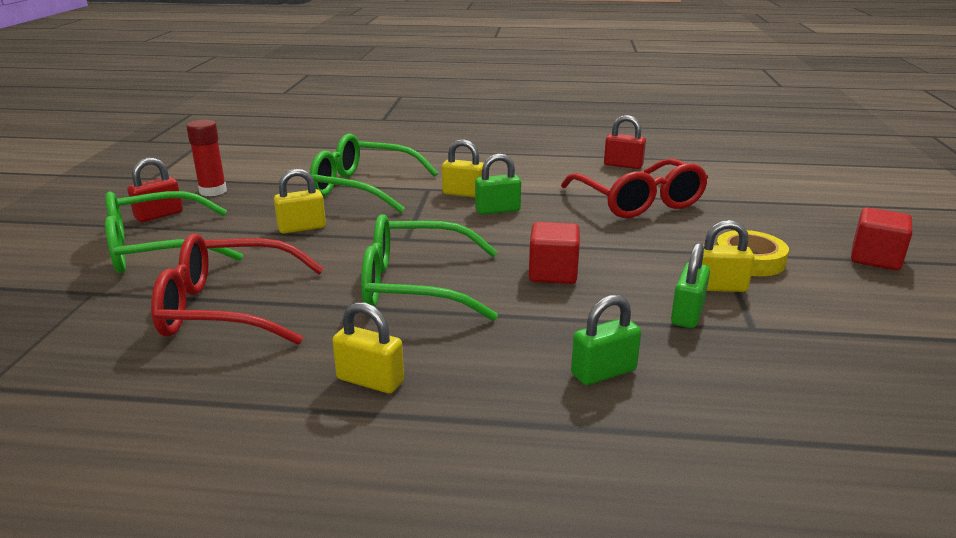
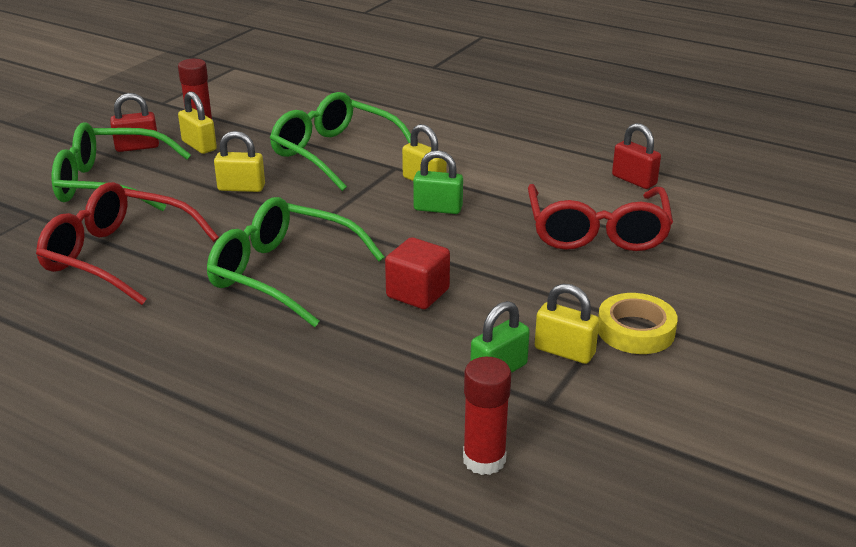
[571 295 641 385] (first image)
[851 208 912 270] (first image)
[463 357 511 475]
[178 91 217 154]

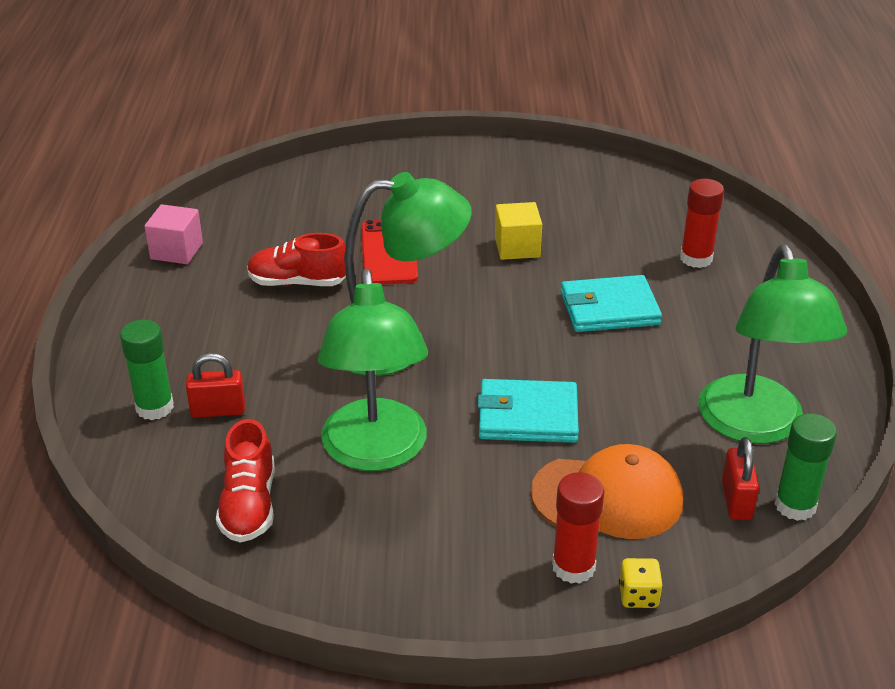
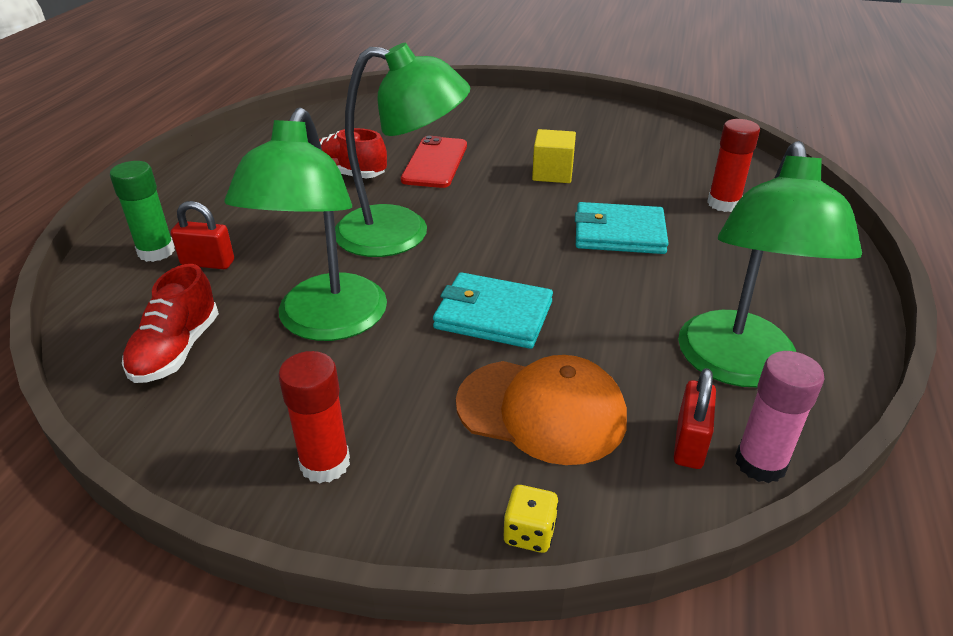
[144 204 203 264] (first image)
[278 351 350 483]
[735 351 825 483]

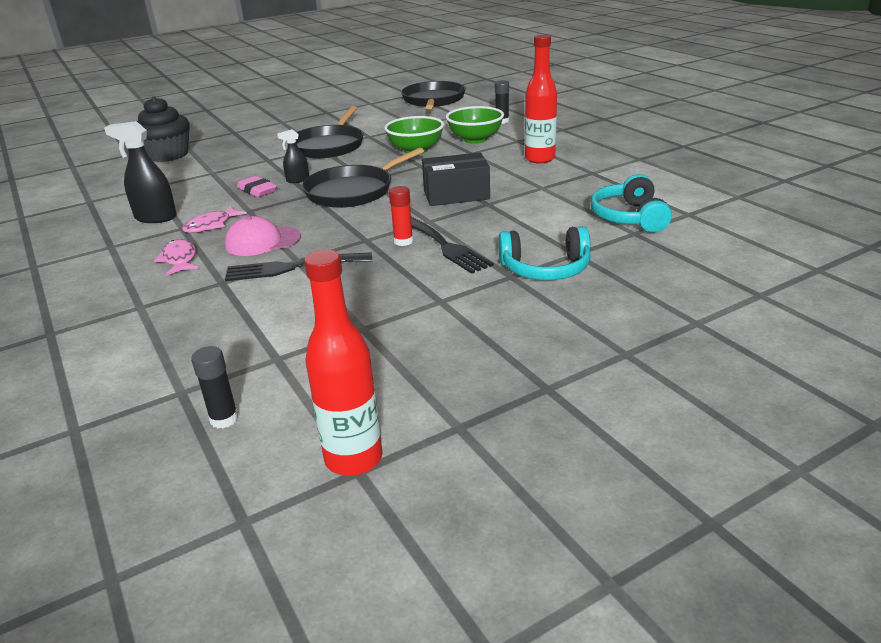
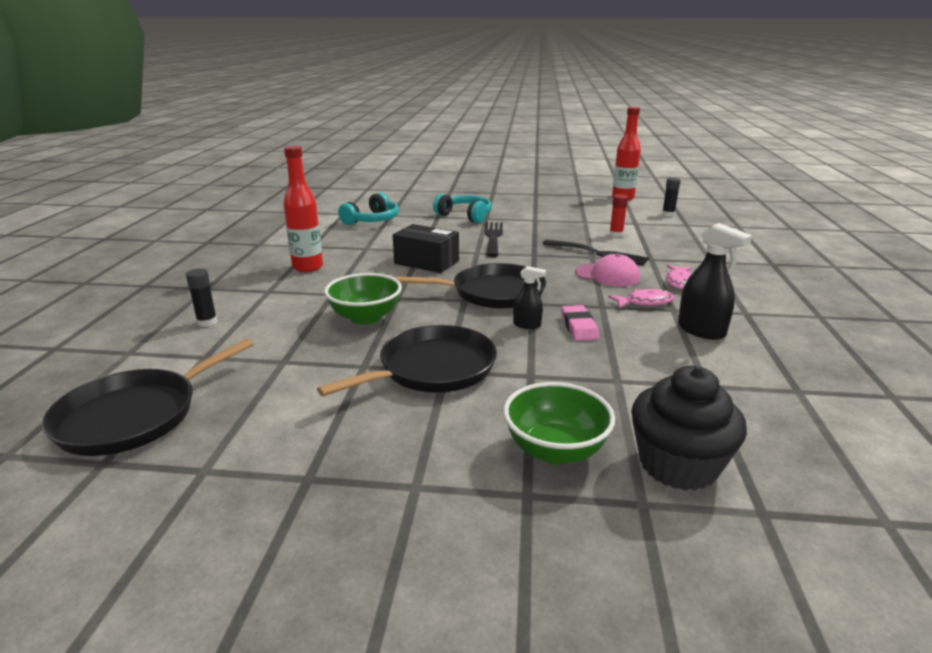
[609 194 628 237]
[503 382 615 464]

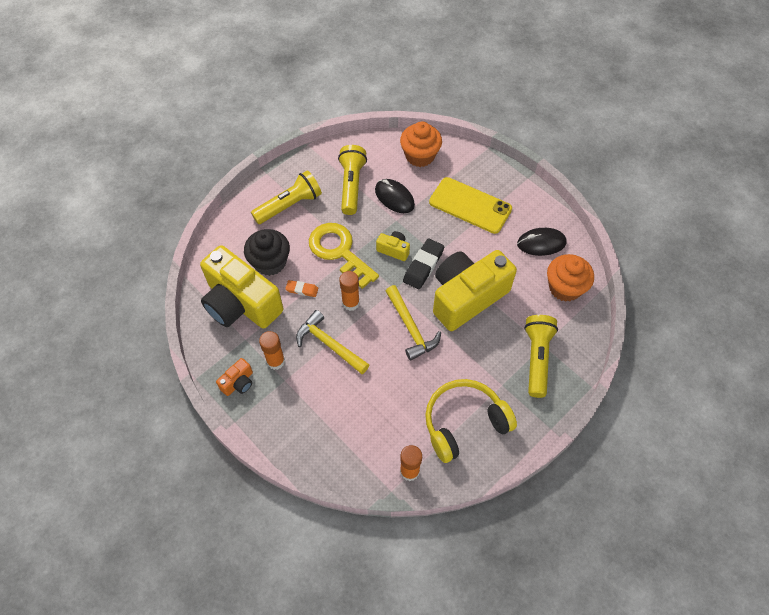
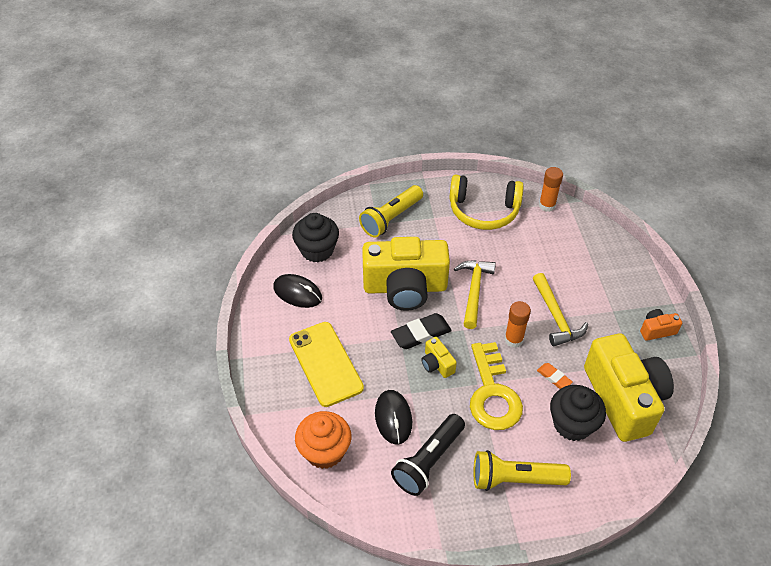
[259 331 285 370] (first image)
[391 414 465 496]
[292 213 339 262]

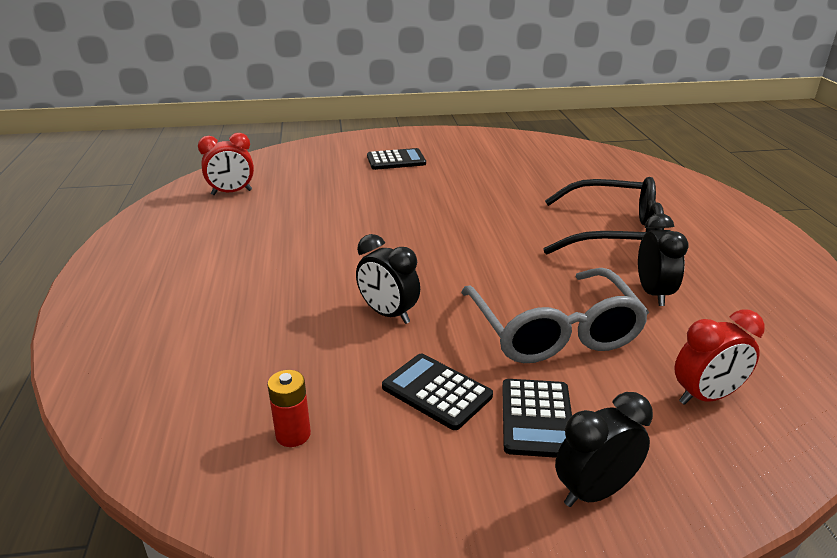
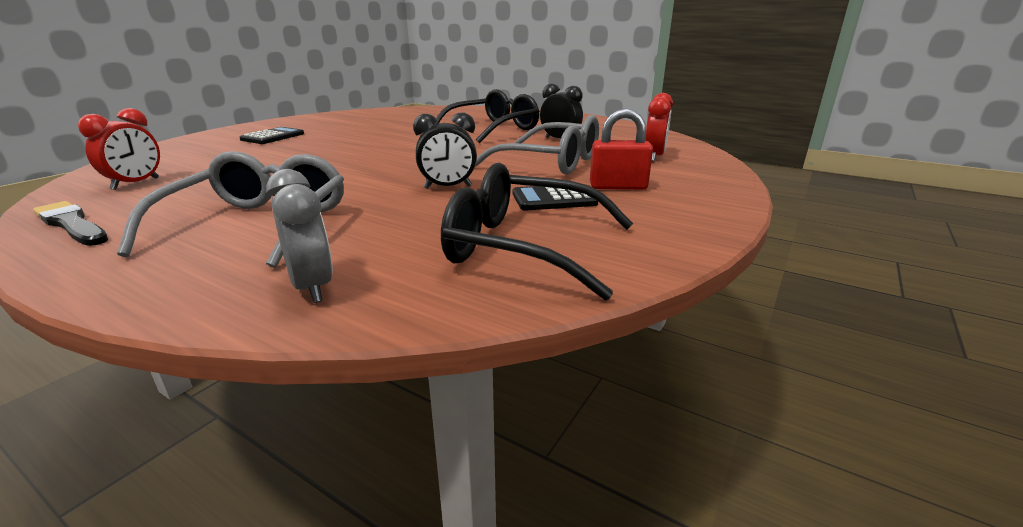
[555 392 653 507] (first image)
[33 201 108 246]
[117 151 344 268]
[266 169 333 303]
[441 163 633 301]
[590 108 653 190]

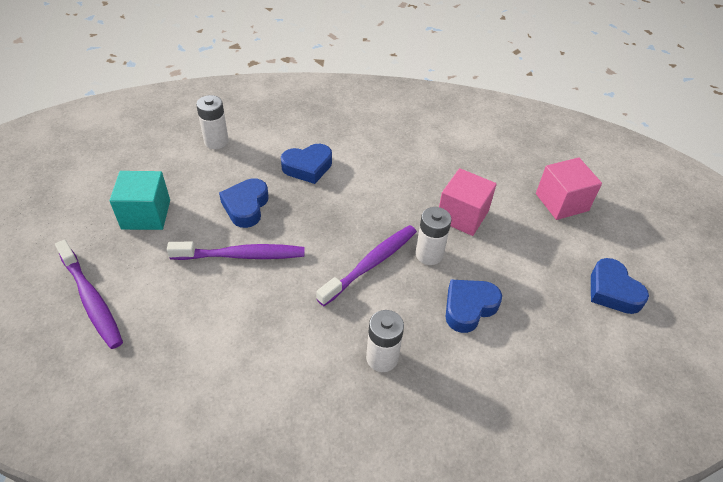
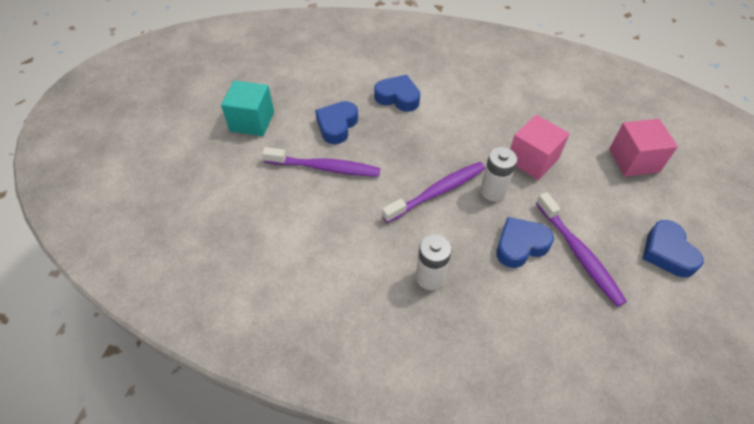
[196 95 229 149] (first image)
[536 192 627 307]
[374 75 420 112]

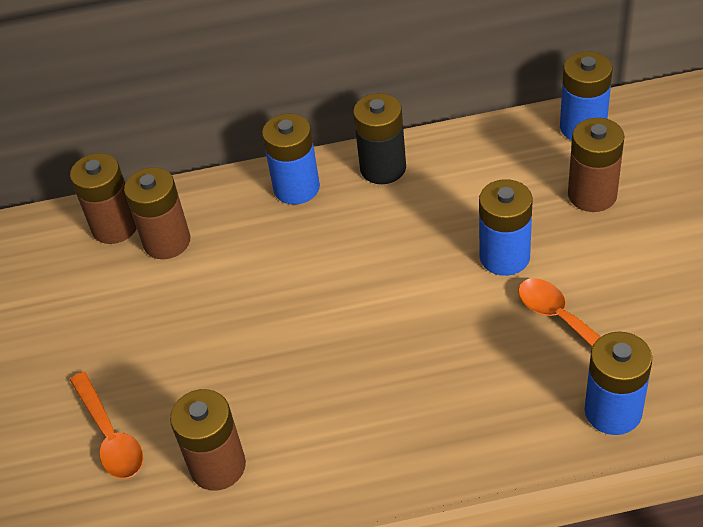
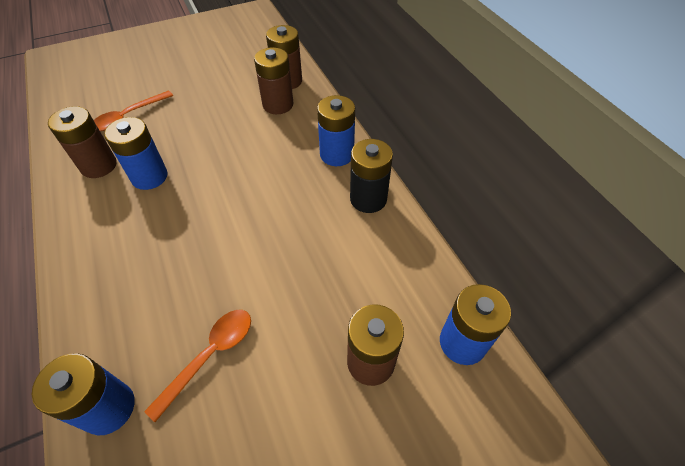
[104 117 168 190]

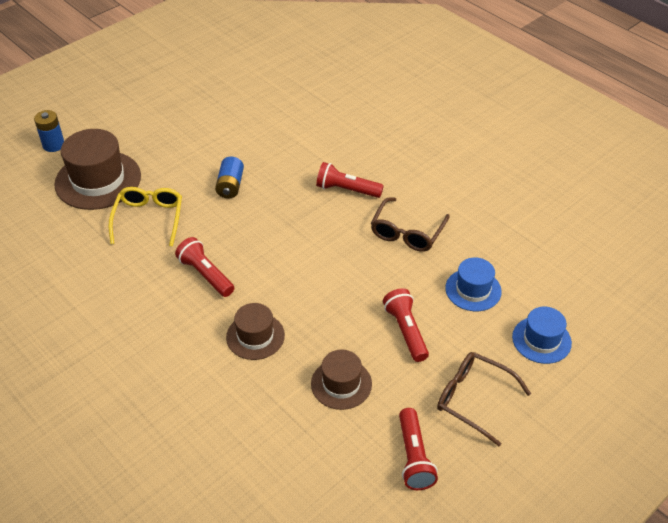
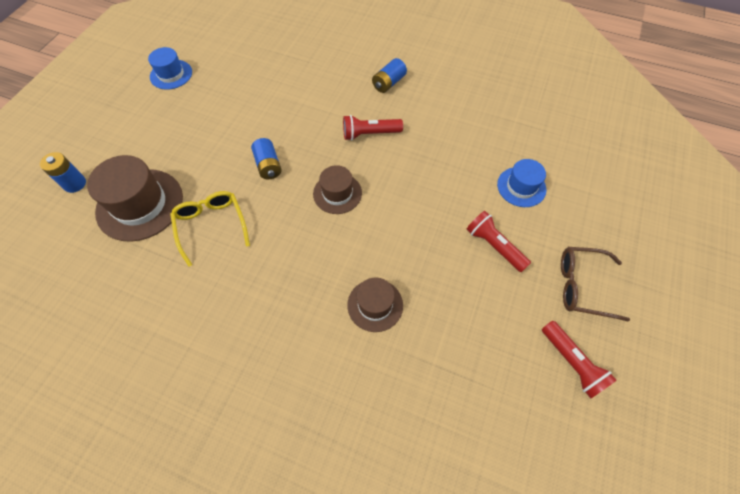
[175 237 234 297] (first image)
[371 197 450 252] (first image)
[372 58 407 93]
[313 165 362 214]
[148 47 192 90]

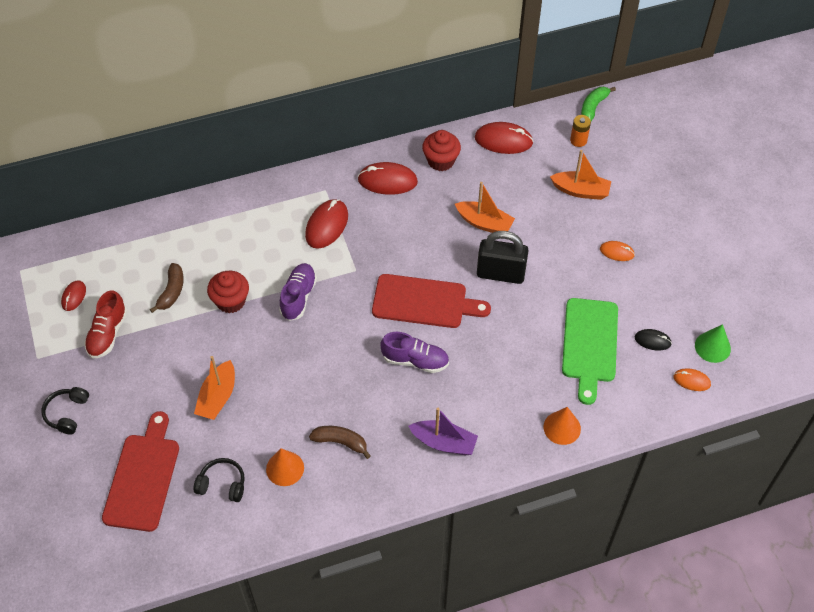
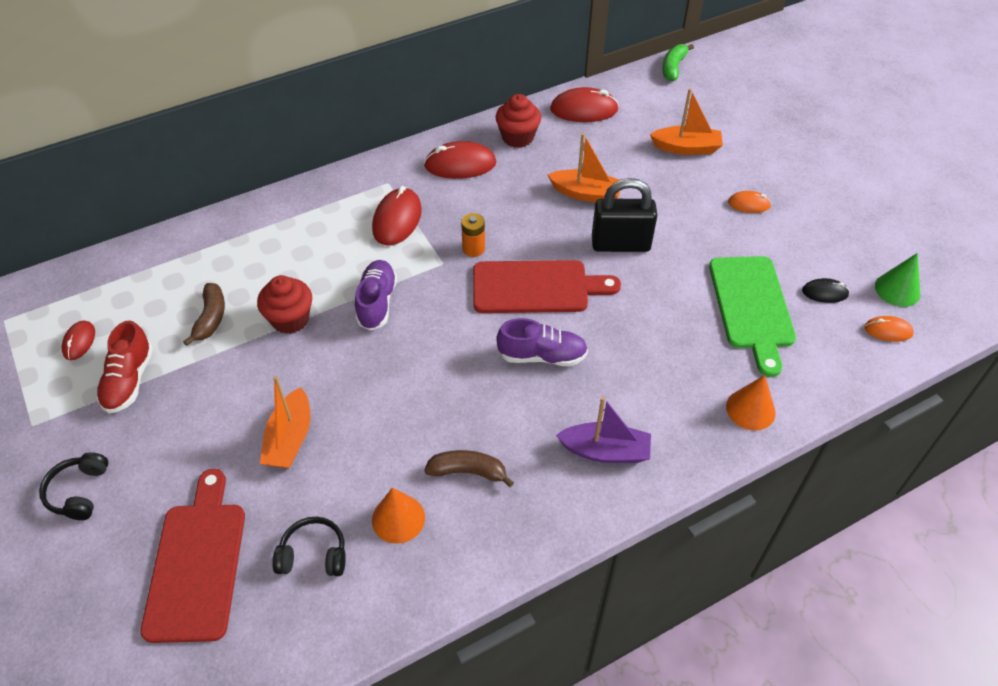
[461 213 485 257]

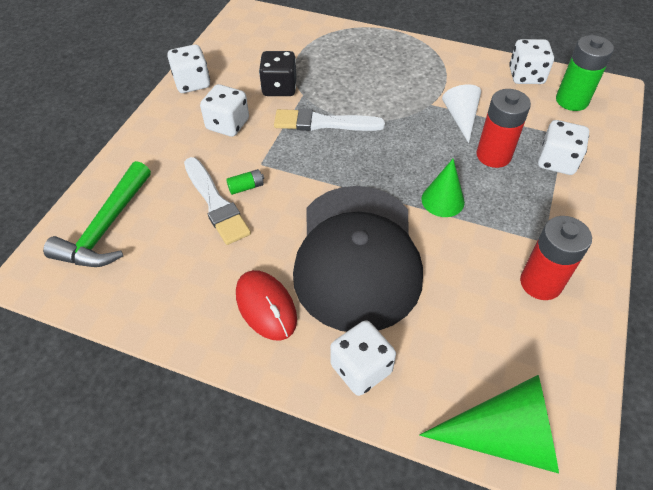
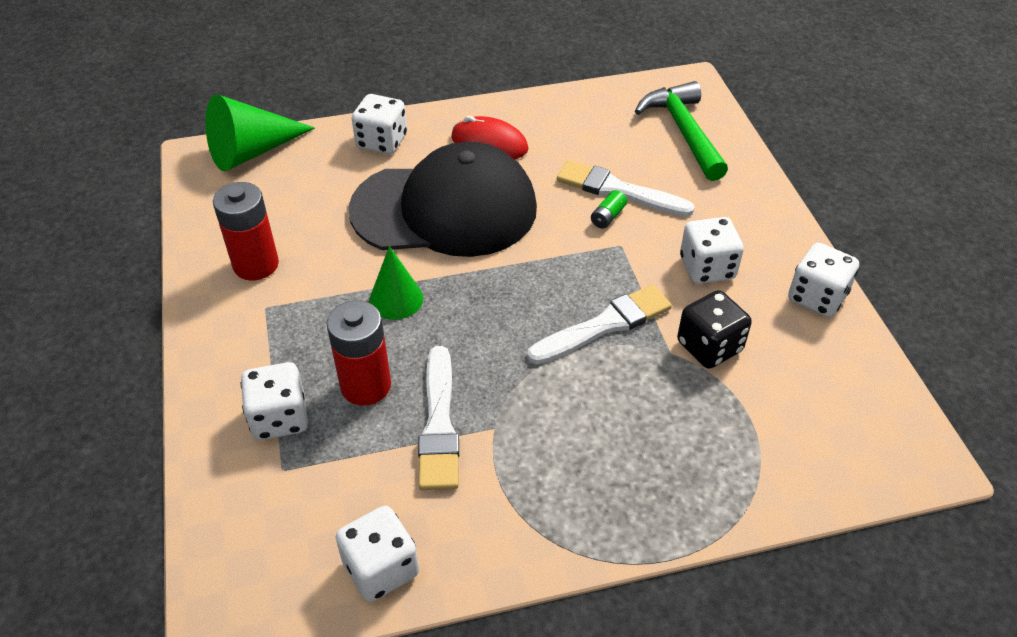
[556 35 614 111] (first image)
[418 346 459 490]
[348 142 537 257]

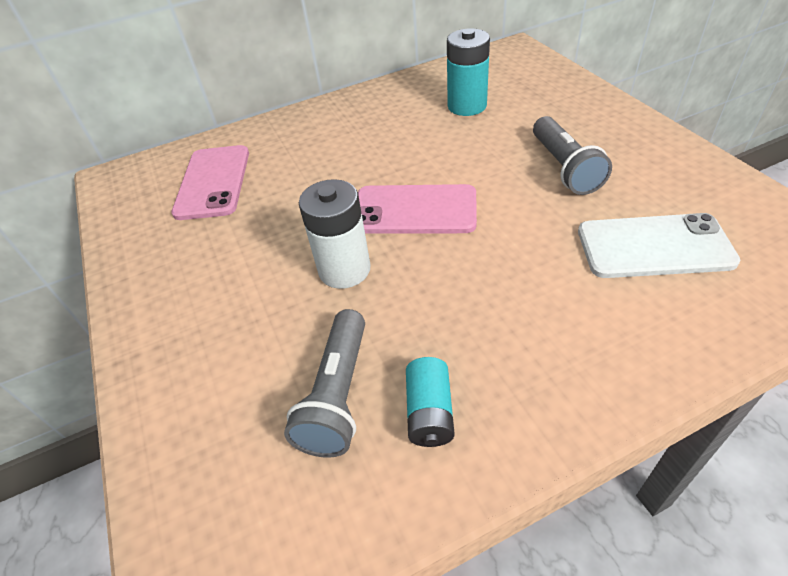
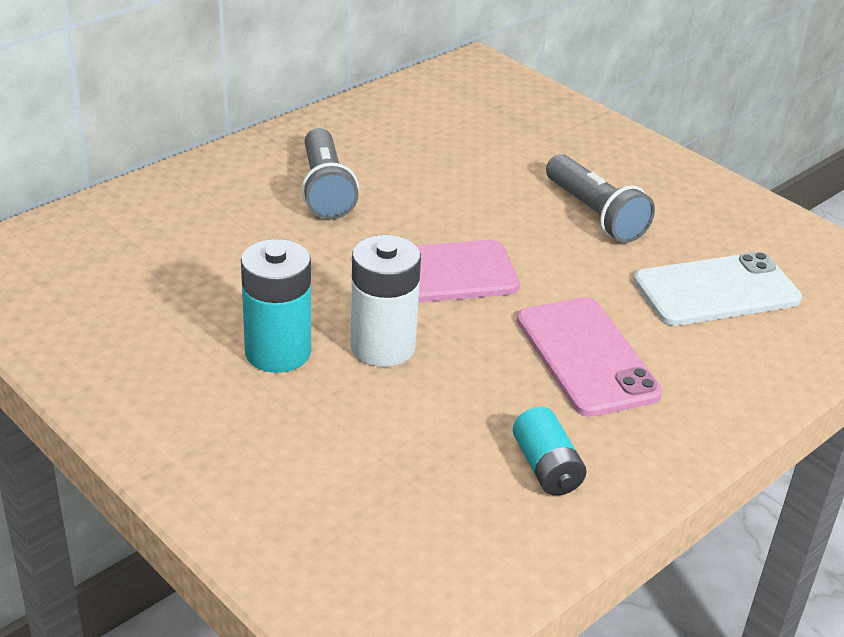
[517 297 663 417]
[302 128 359 219]
[241 239 311 373]

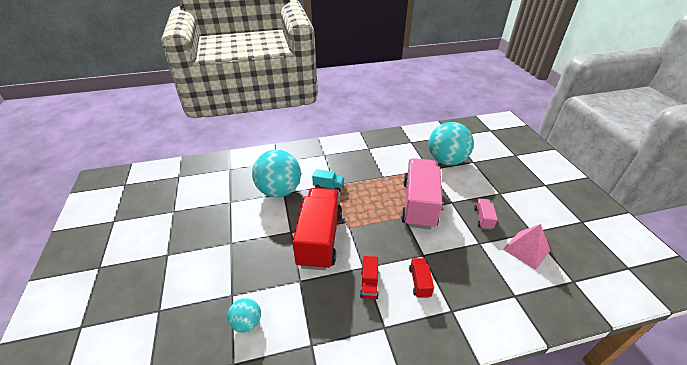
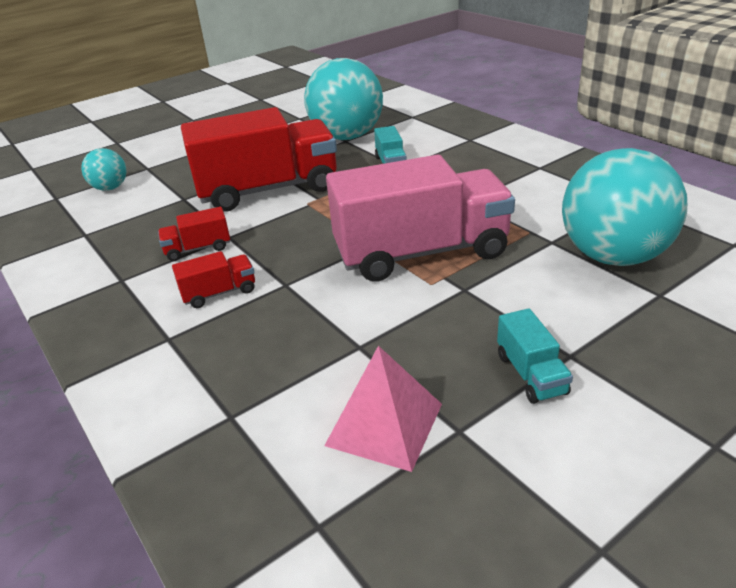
[474 199 498 230] (first image)
[497 308 573 404]

